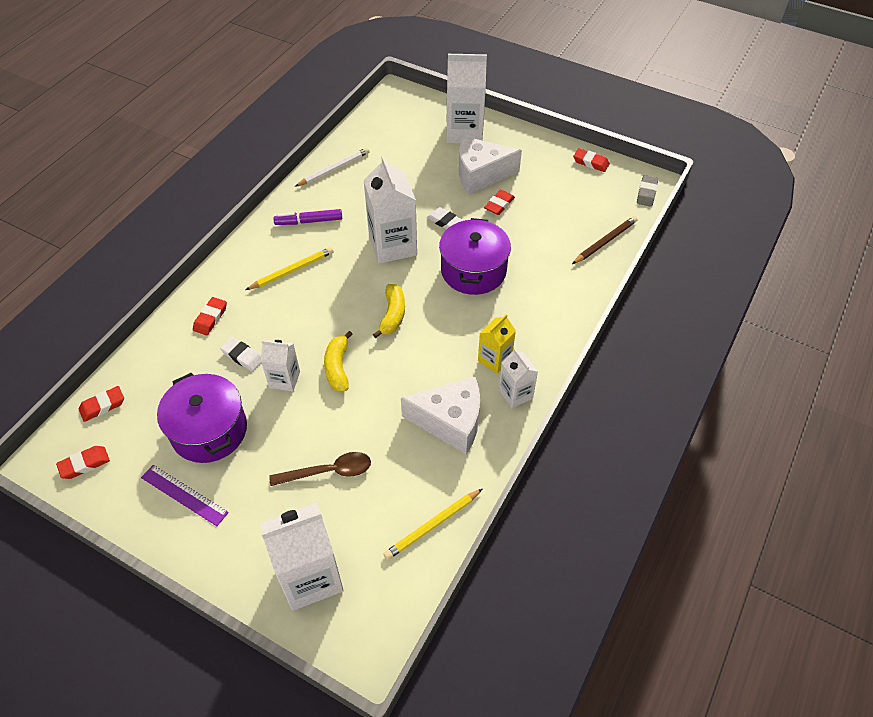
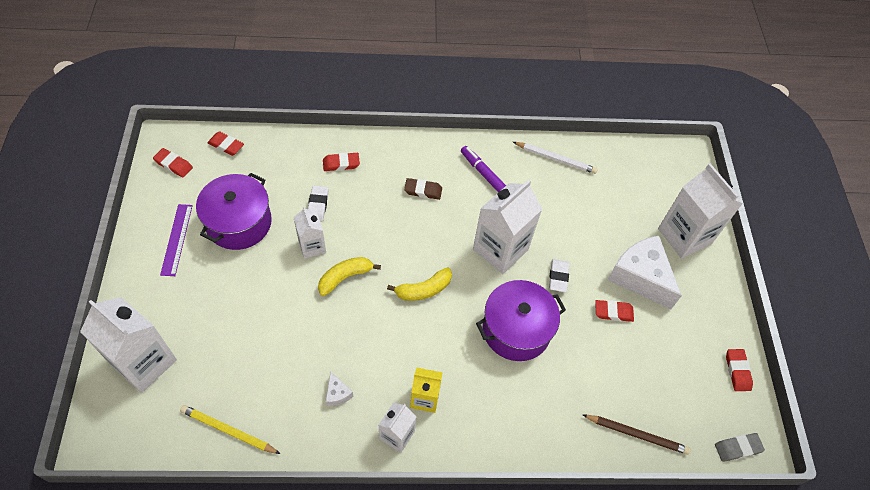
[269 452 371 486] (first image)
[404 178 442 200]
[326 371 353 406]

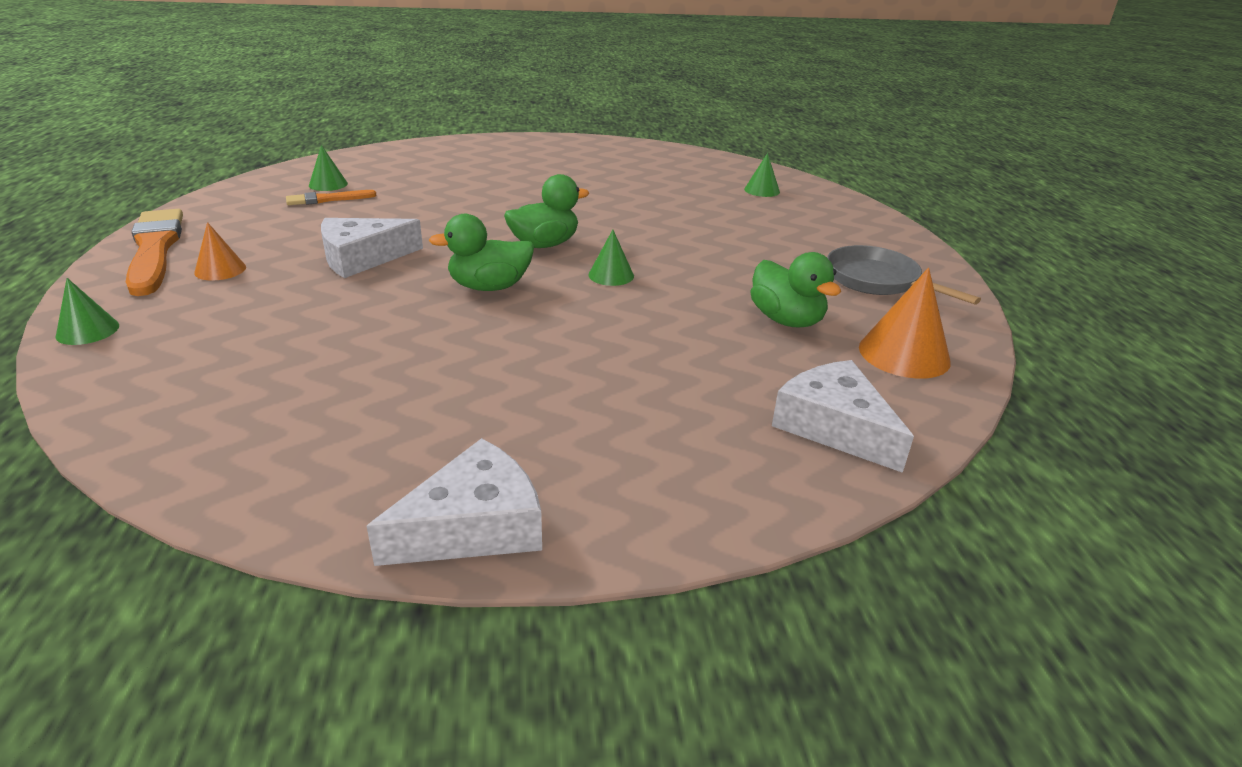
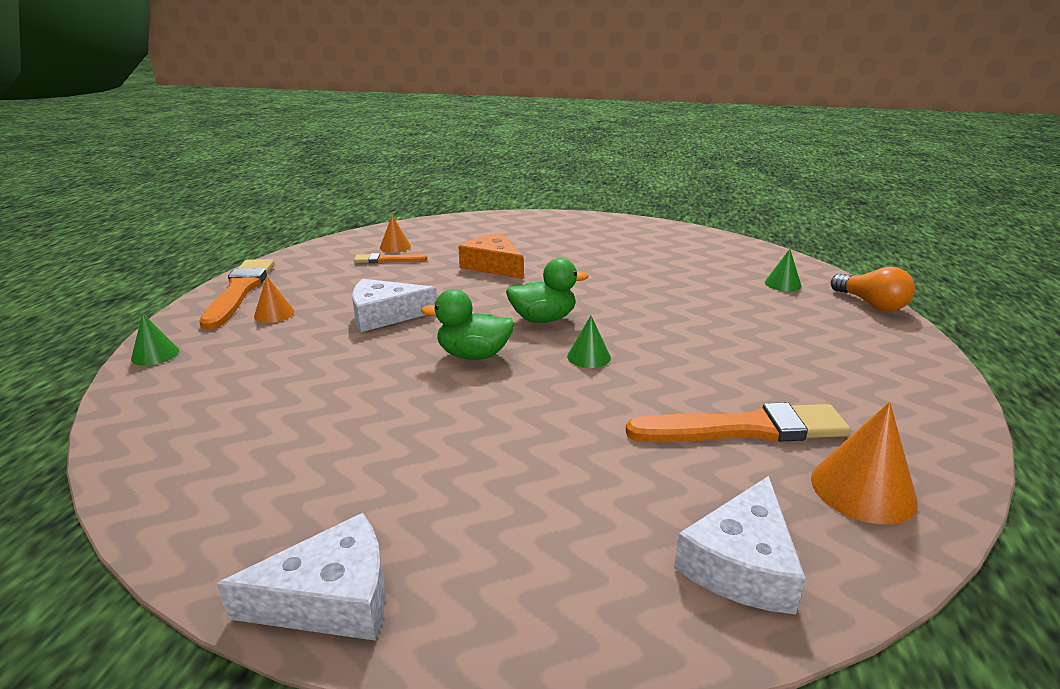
[827 245 981 305] (first image)
[458 233 524 279]
[831 266 915 312]
[626 402 851 442]
[380 215 411 253]
[674 476 806 614]

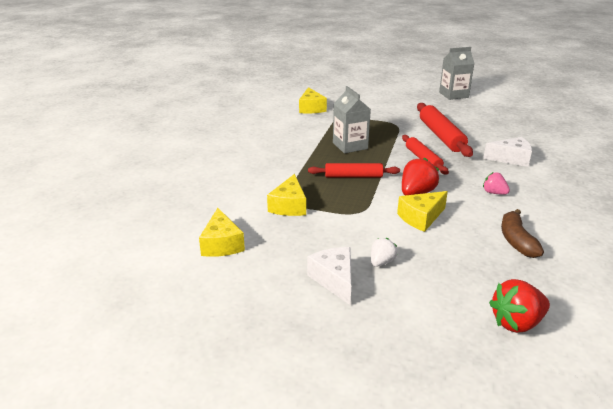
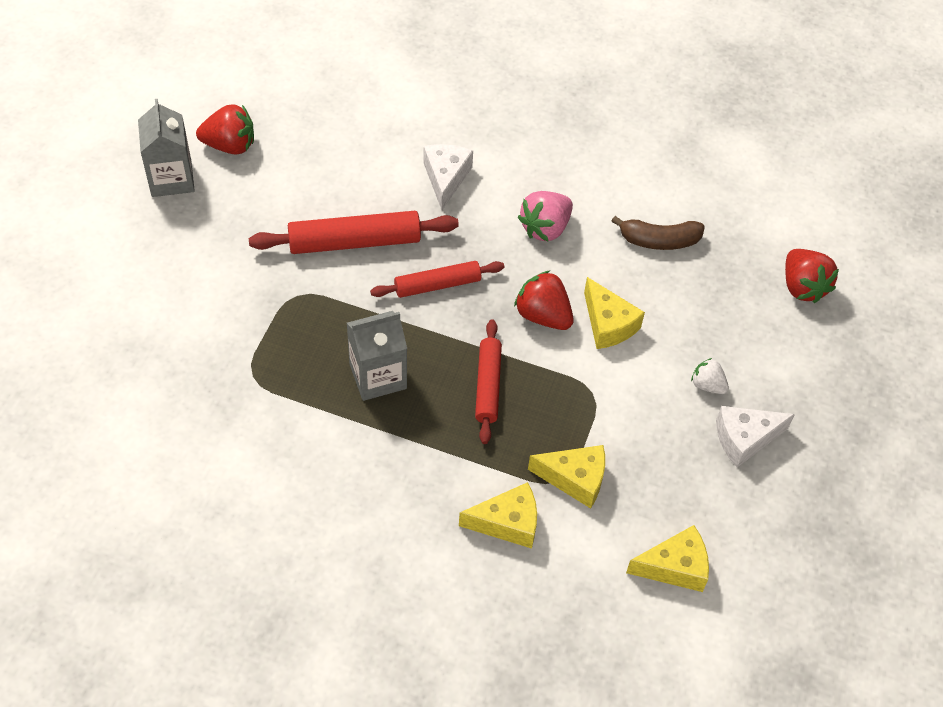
[196 104 254 155]
[459 482 537 549]
[518 191 573 242]

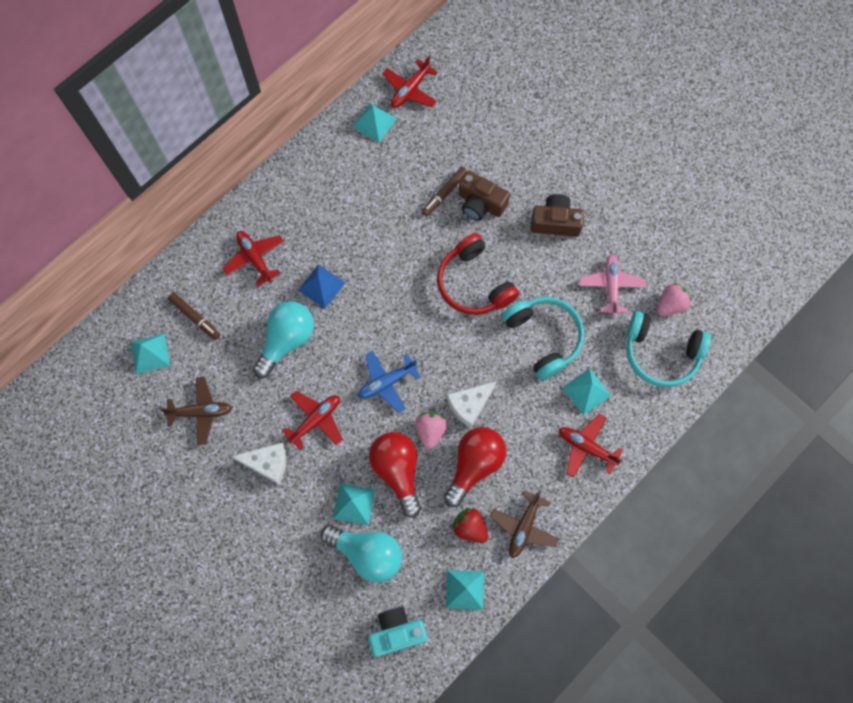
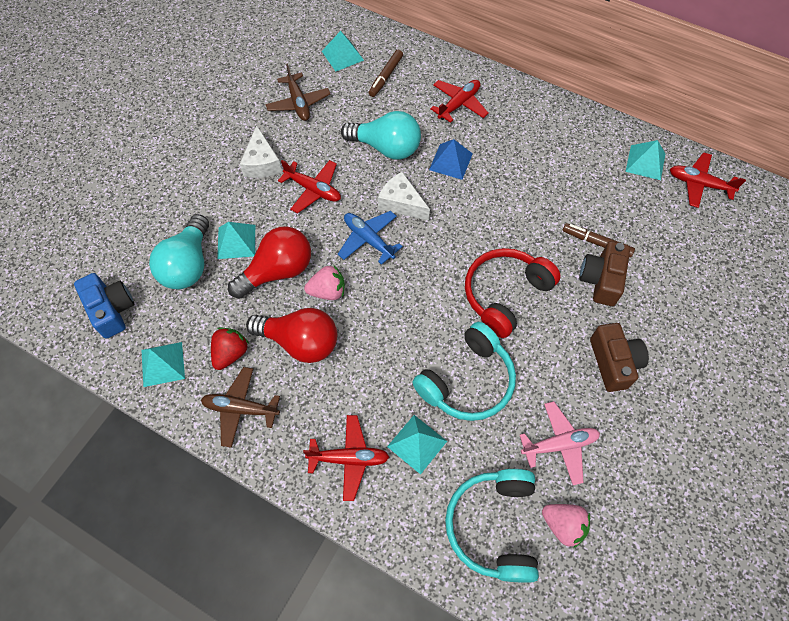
[378 172 430 221]
[74 273 135 339]
[303 415 389 501]

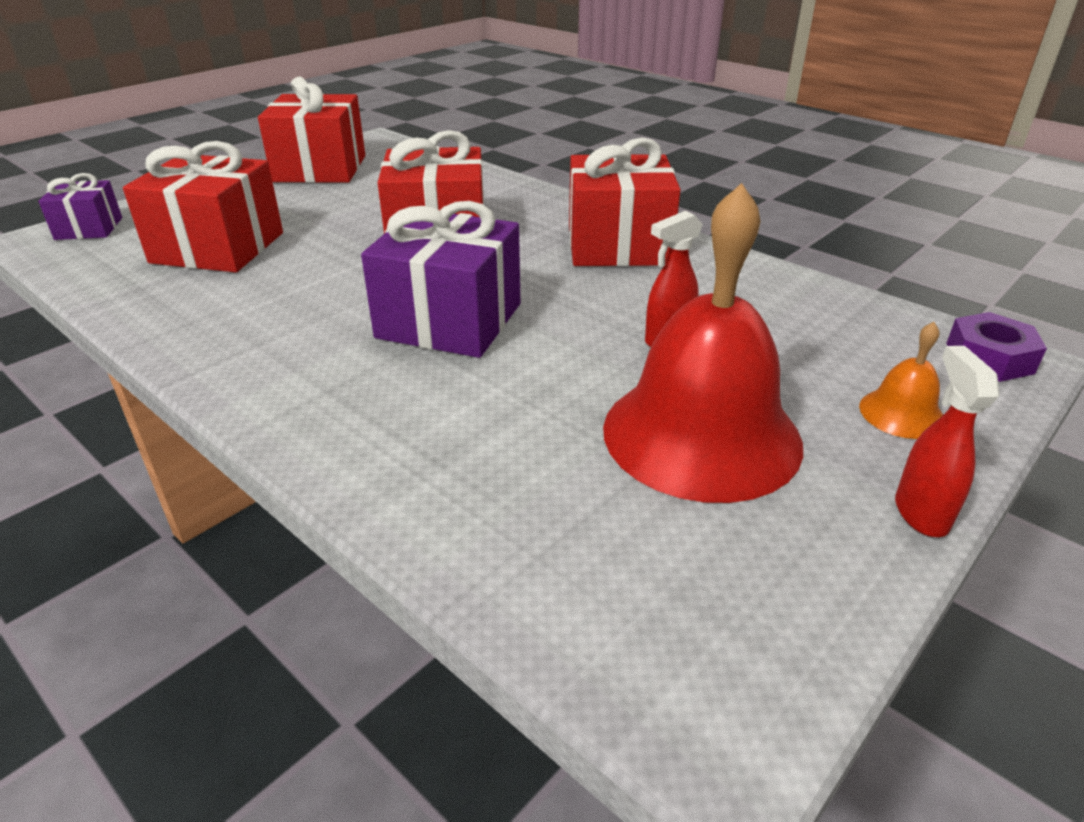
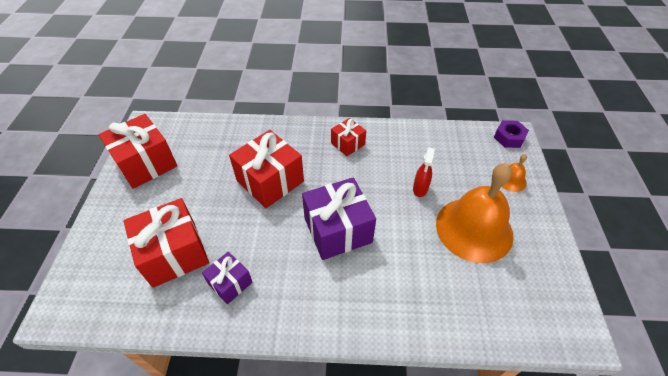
[895 346 999 537] (first image)
[202 251 252 304]
[436 163 513 263]
[331 118 366 156]

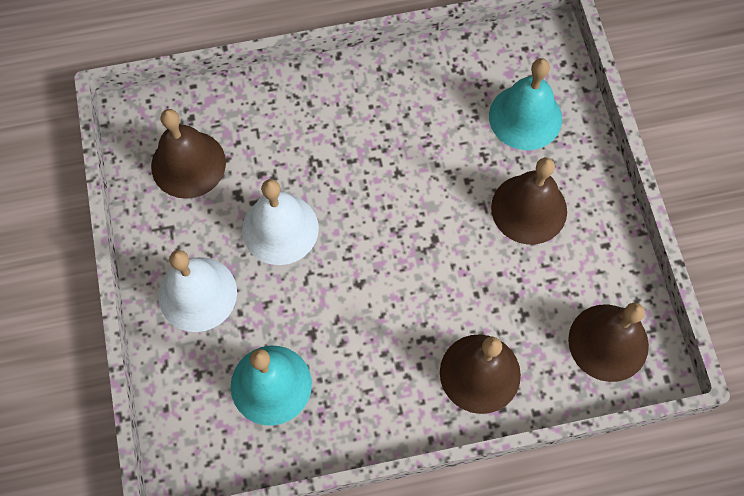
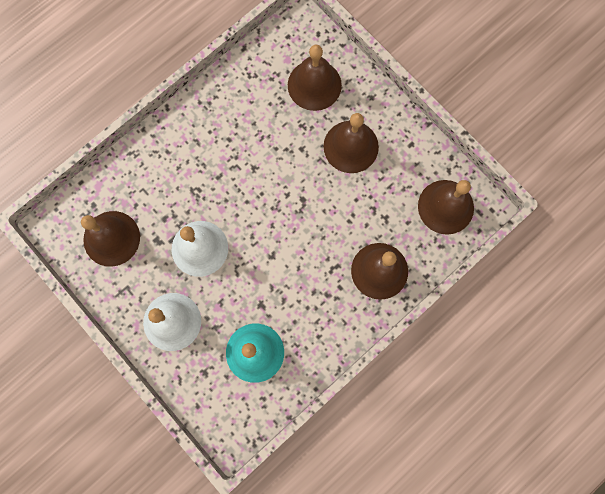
[288 45 342 111]

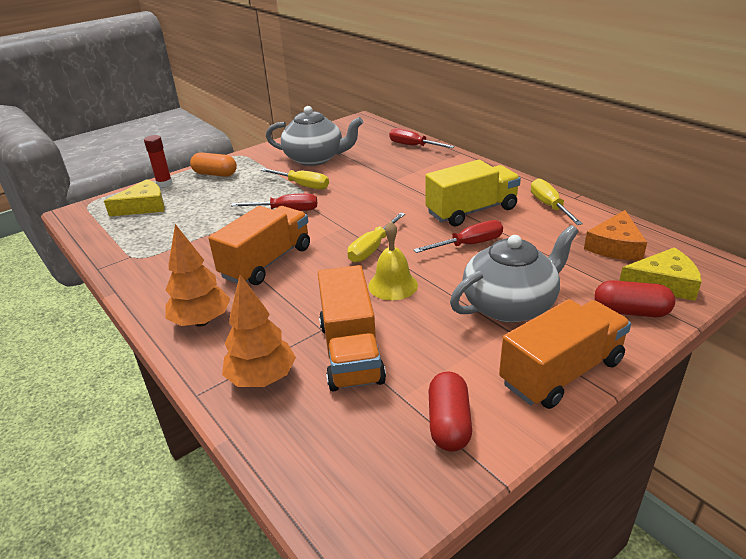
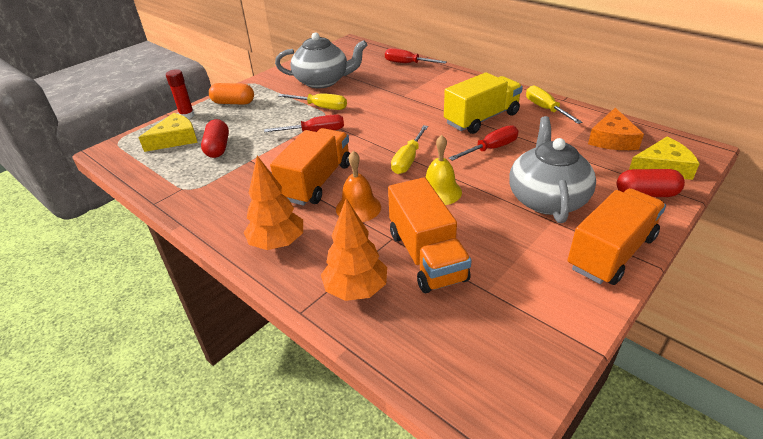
[336 151 381 222]
[201 119 229 158]
[509 116 596 223]

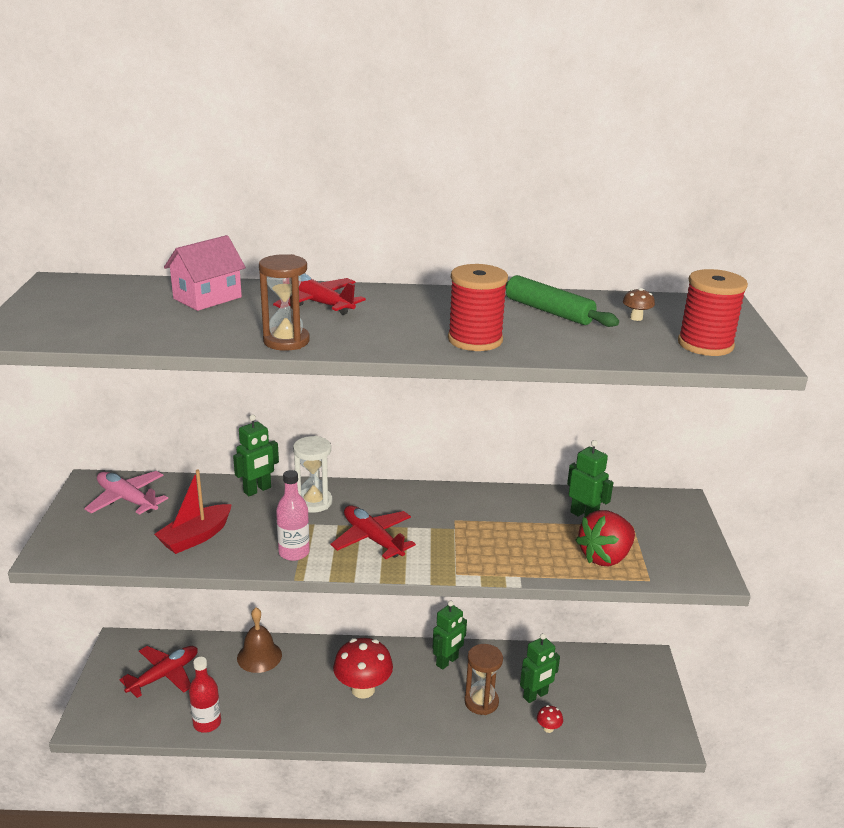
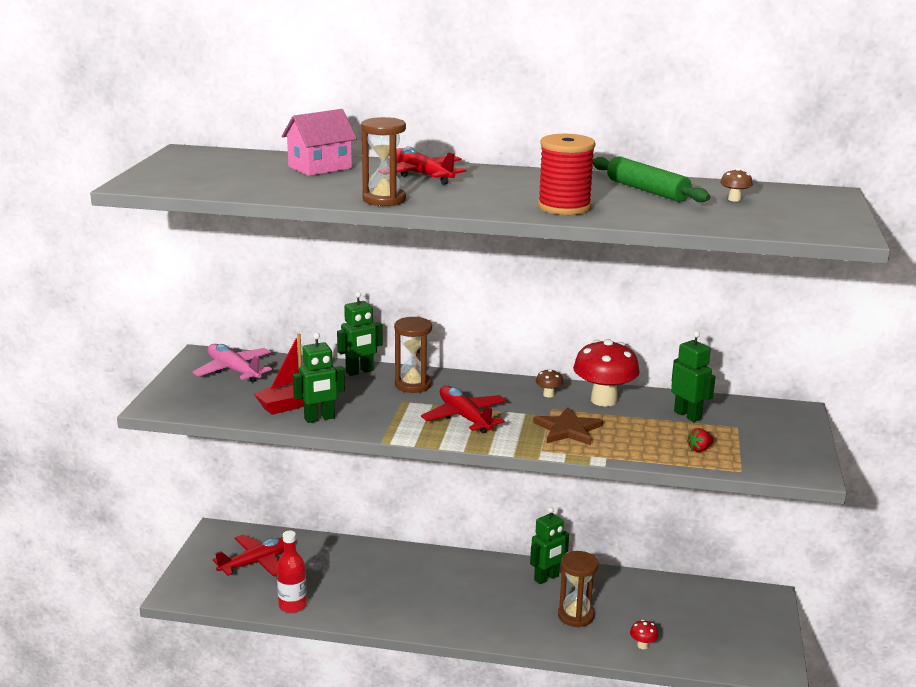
[237 608 282 673] (first image)
[276 470 310 561] (first image)
[678 269 748 356] (first image)
[533 407 603 445]
[536 369 564 397]
[573 339 640 407]
[293 332 345 423]
[394 317 432 393]
[687 428 714 452]

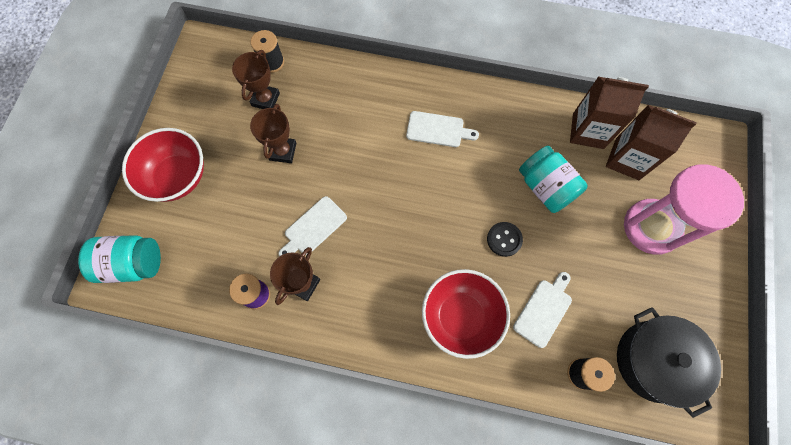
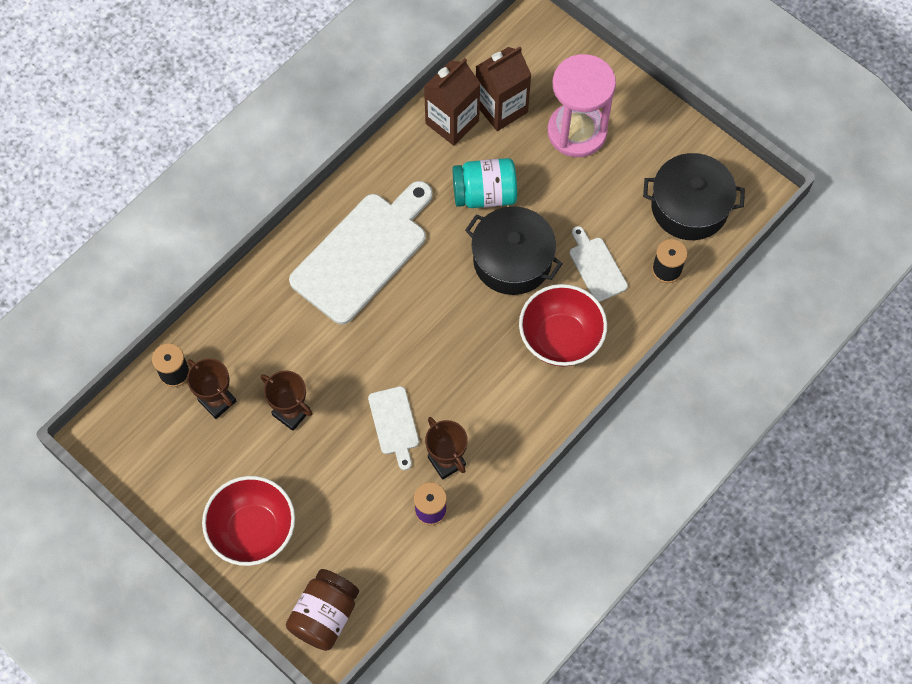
[465 206 562 295]
[286 569 359 651]
[289 181 433 325]

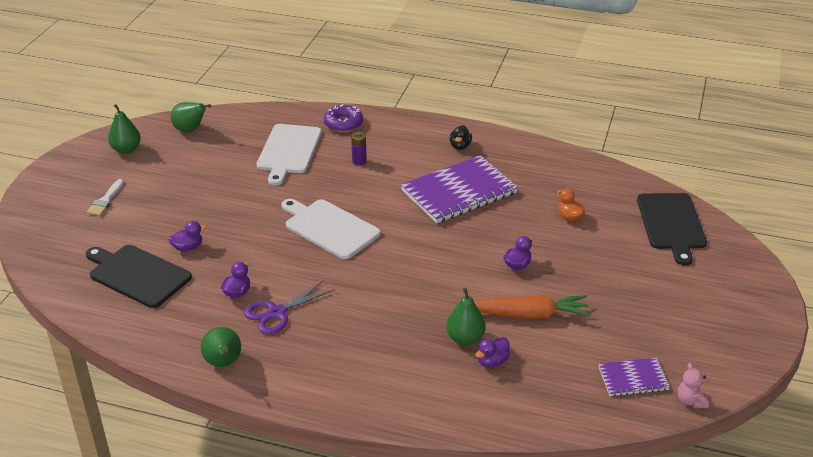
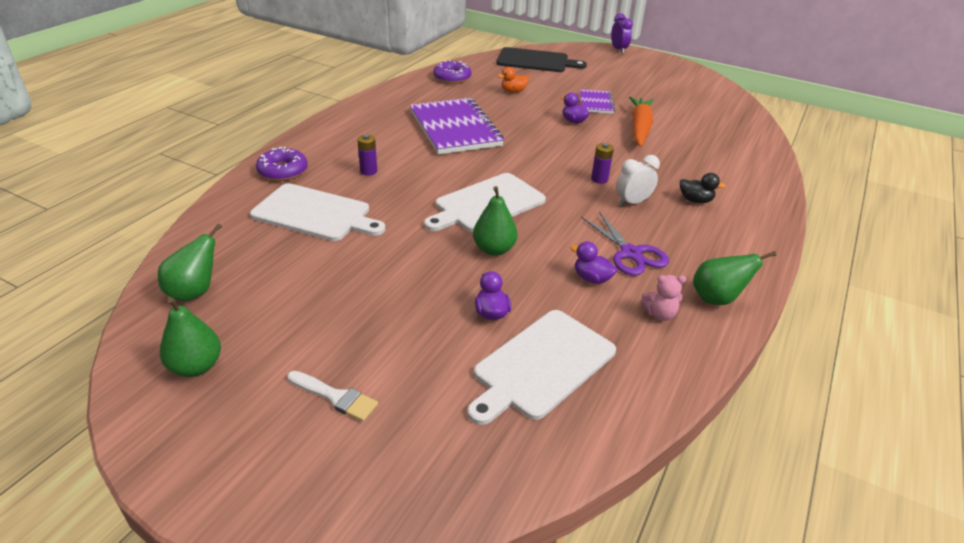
[475 337 510 367] (first image)
[433 60 471 84]
[591 143 614 184]
[611 13 633 54]
[616 155 660 206]
[473 186 518 256]
[680 173 726 203]
[580 89 615 114]
[641 275 686 321]
[467 310 616 425]

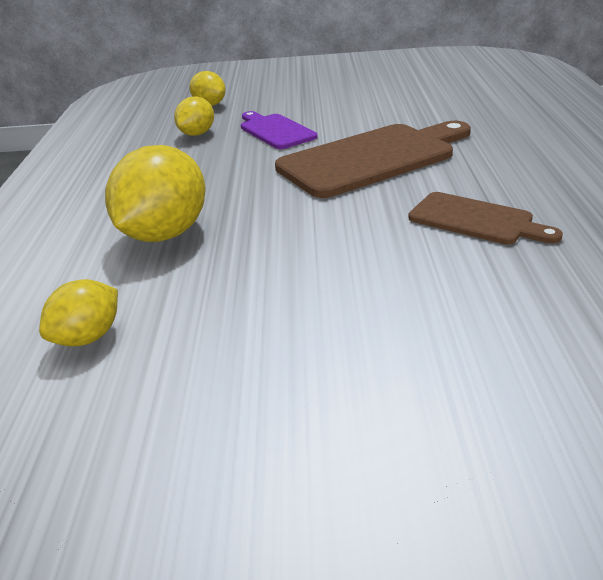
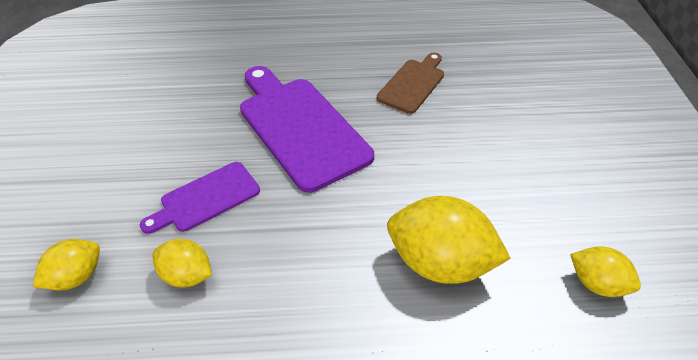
[240 66 374 193]

